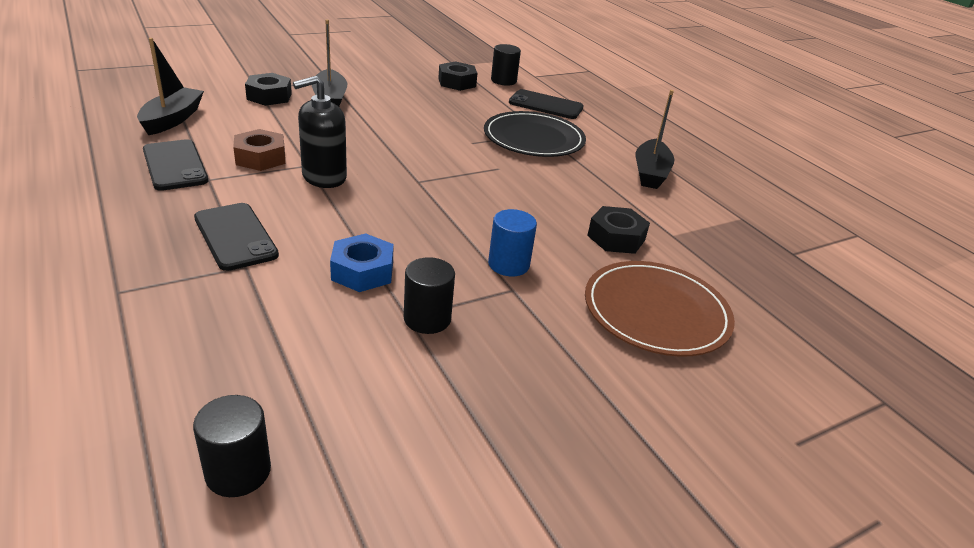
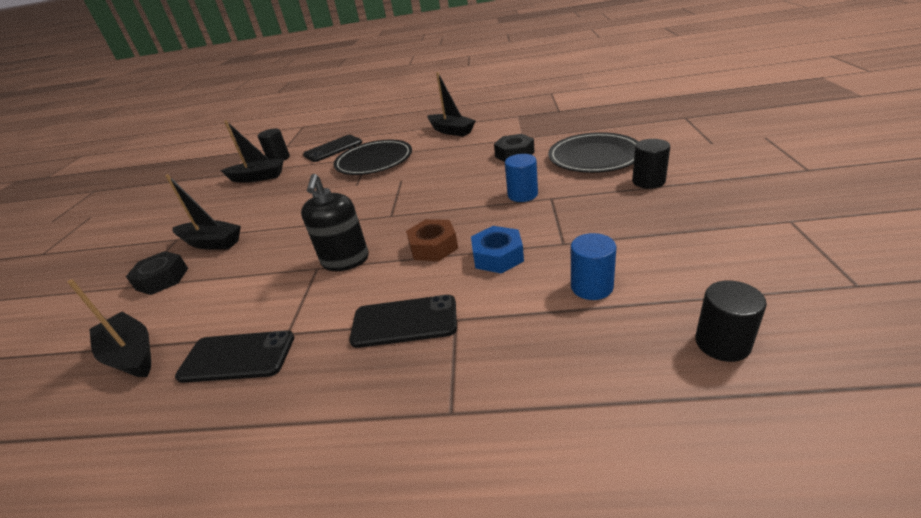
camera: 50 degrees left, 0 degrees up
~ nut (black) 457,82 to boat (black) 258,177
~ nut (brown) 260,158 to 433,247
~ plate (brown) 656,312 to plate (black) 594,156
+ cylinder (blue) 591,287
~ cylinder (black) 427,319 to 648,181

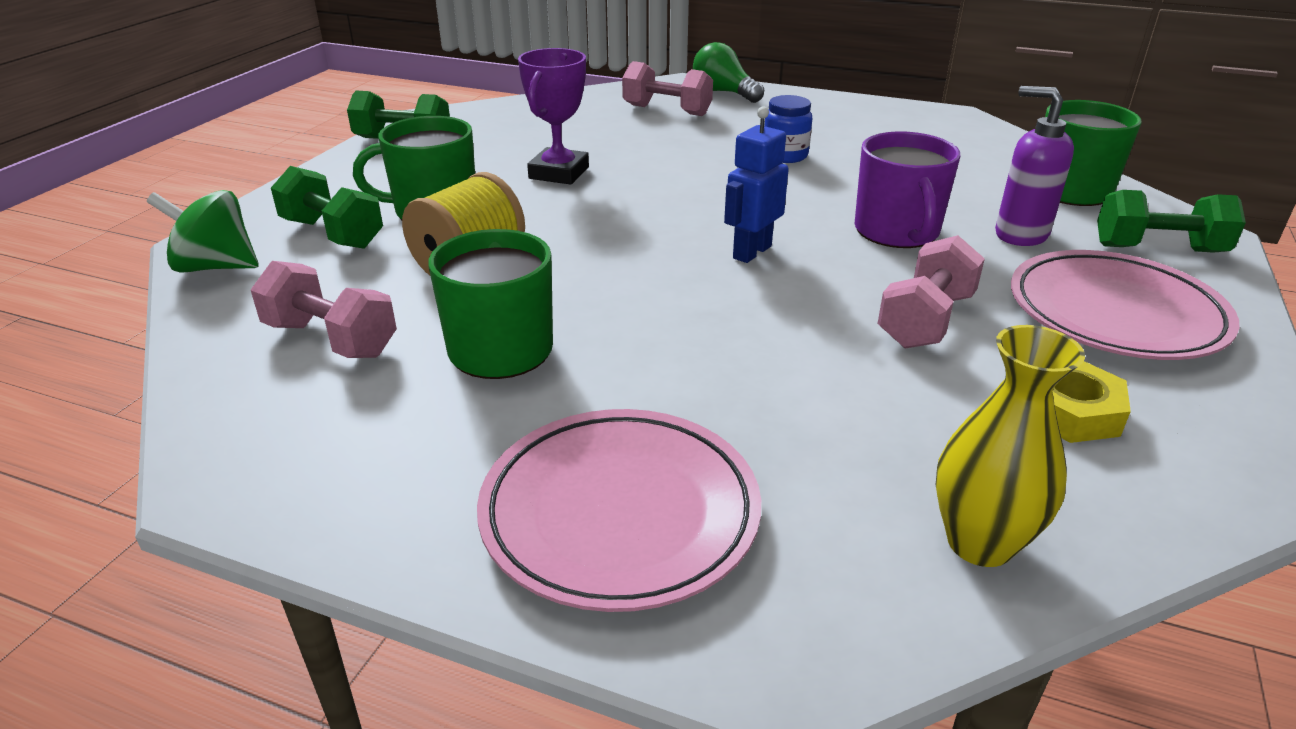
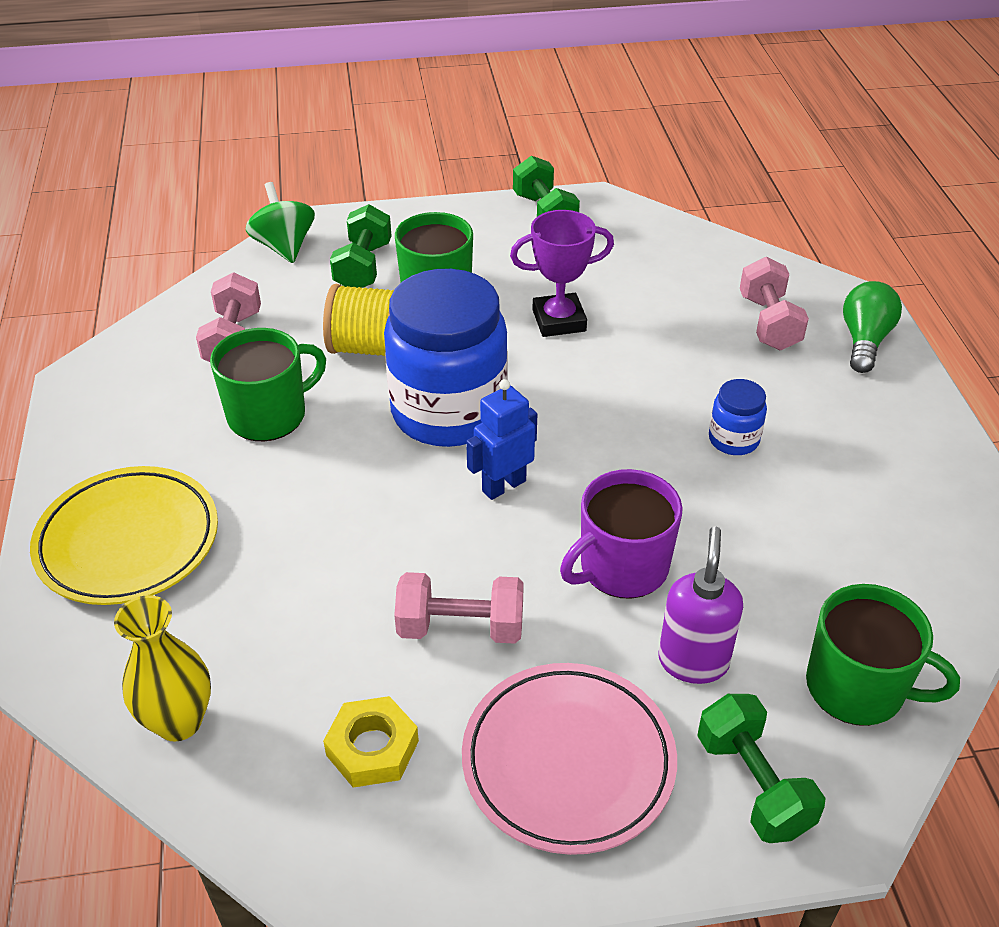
camera: 60 degrees right, 10 degrees up
~ plate (pink) 620,513 to plate (yellow) 128,541
+ jar (blue) 448,412
~ robot (blue) 751,252 = 503,485 45 degrees counterclockwise

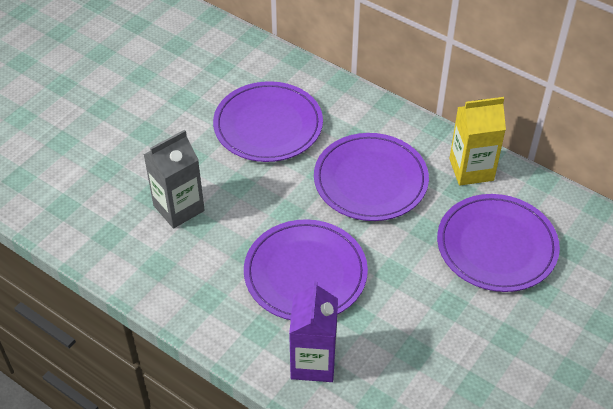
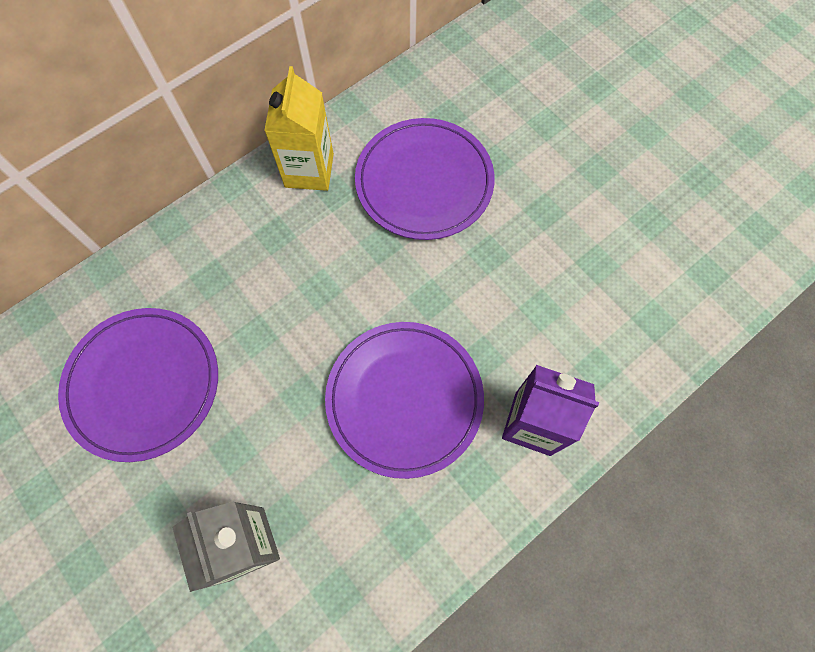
camera: 75 degrees left, 20 degrees up
- plate (purple) 370,180

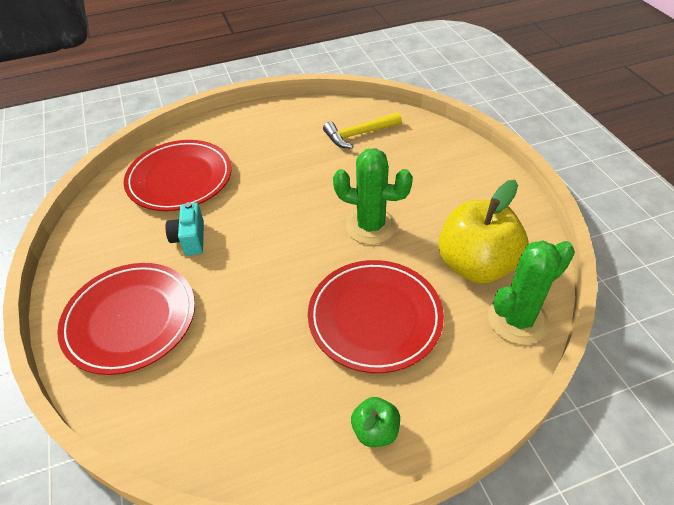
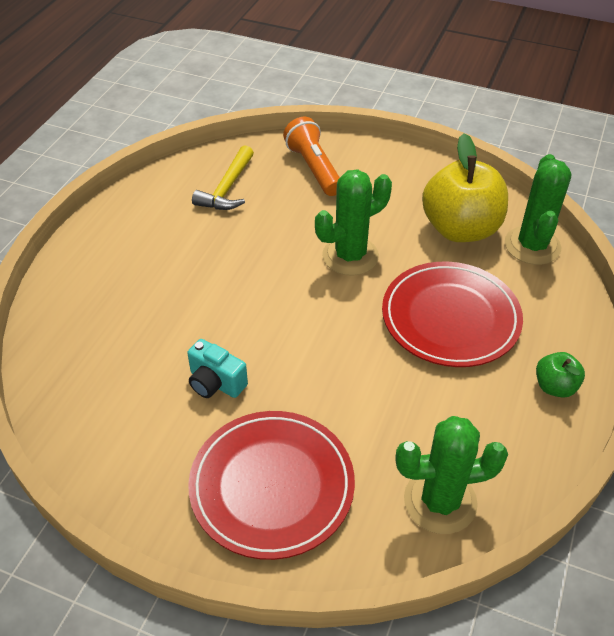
camera: 50 degrees left, 0 degrees up
+ flashlight (orange) 313,168
+ cactus (green) 440,501
- plate (red) 180,179

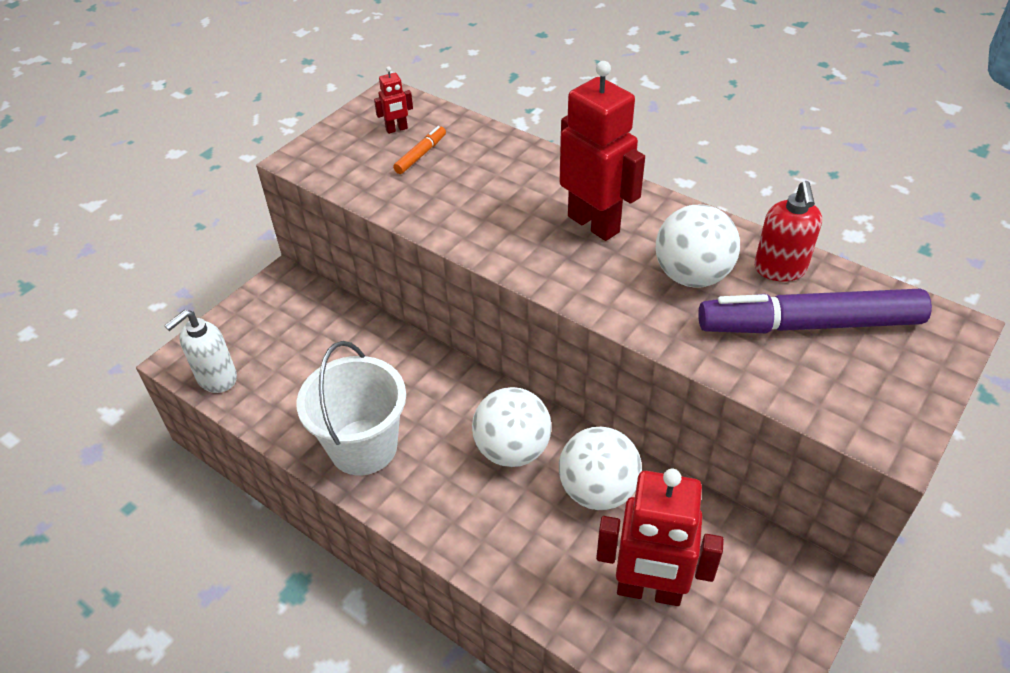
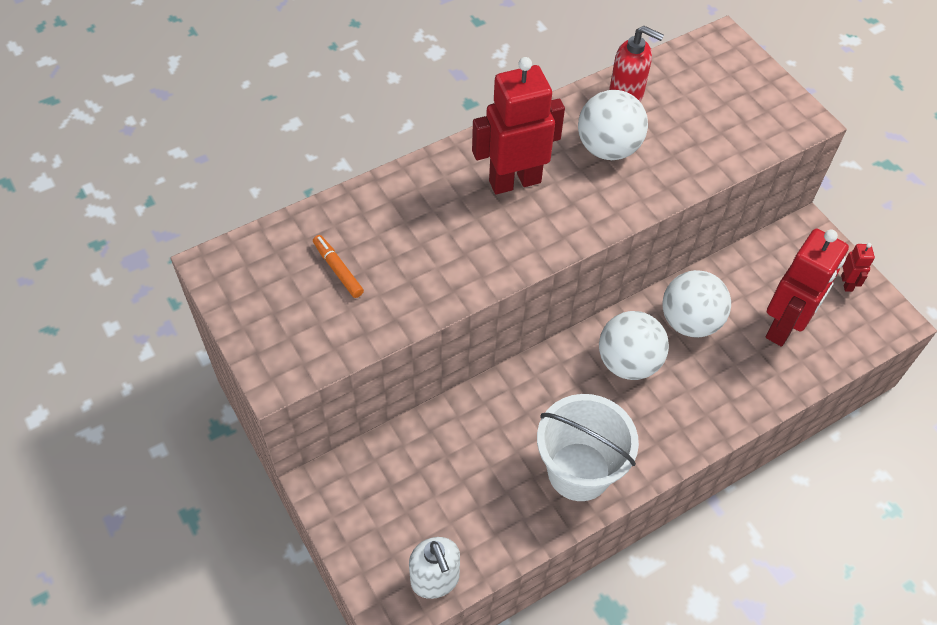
camera: 70 degrees left, 10 degrees up
~ robot (red) 396,129 to 847,283
- marker (purple) 809,325

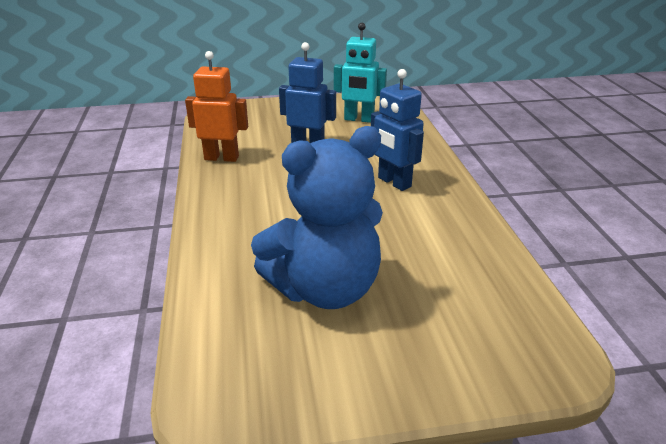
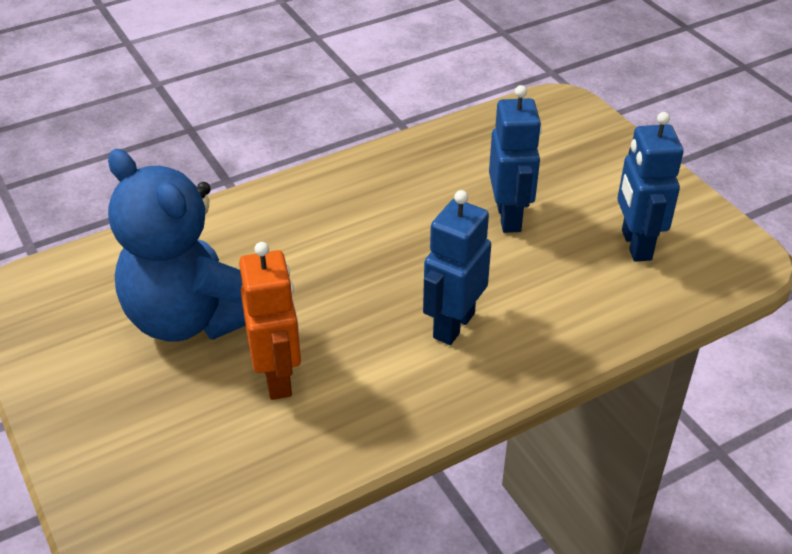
camera: 70 degrees right, 10 degrees up
~ robot (orange) 221,158 to 278,378
~ robot (turquoise) 359,119 to robot (blue) 635,245

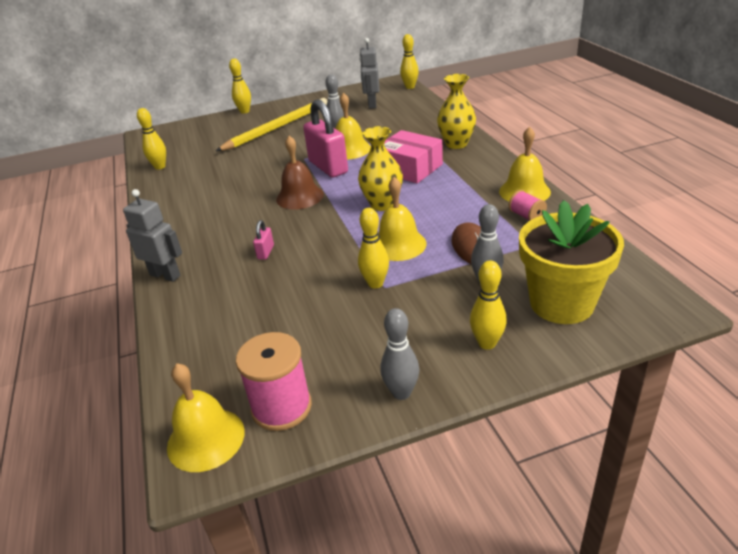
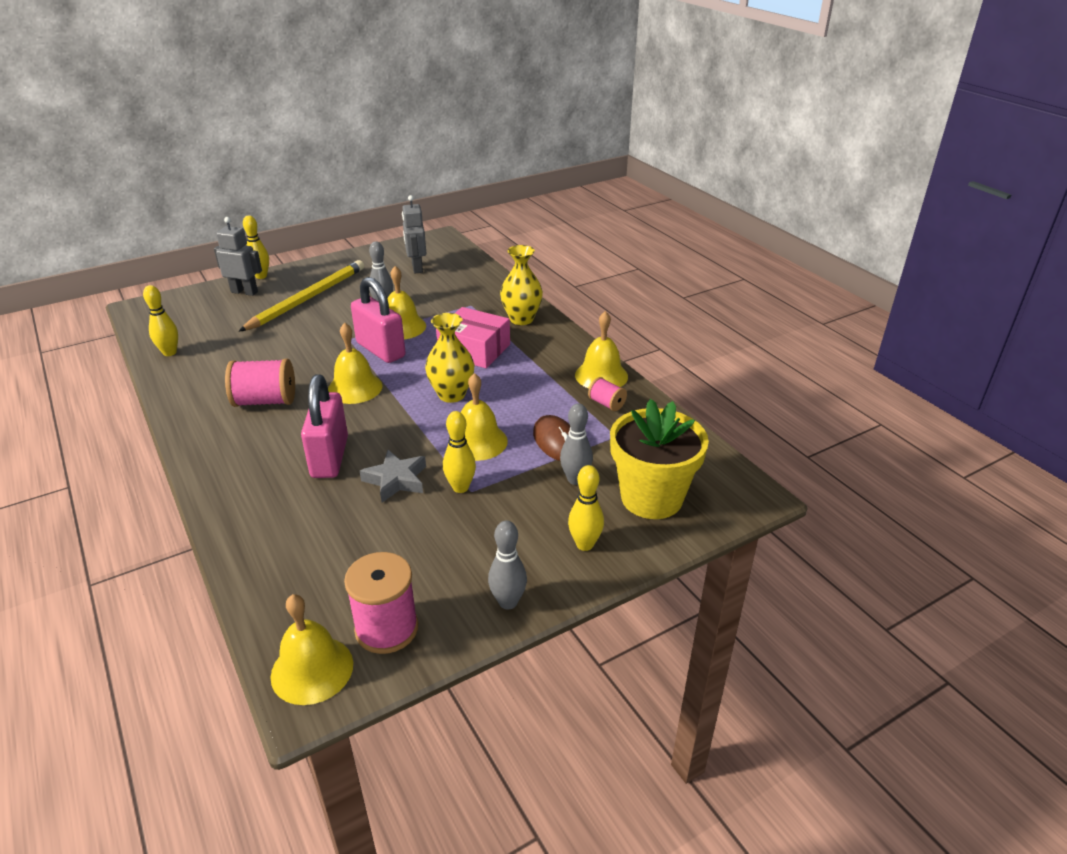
camera: 15 degrees left, 0 degrees up
~ robot (grey) 165,275 to 244,292
+ spool (pink) 265,401
~ padlock (pink) 265,252 = 329,457 x2.33
~ bell (brown) 299,197 to bell (yellow) 355,388
+ star (grey) 396,480
- bowling pin (yellow) 410,87

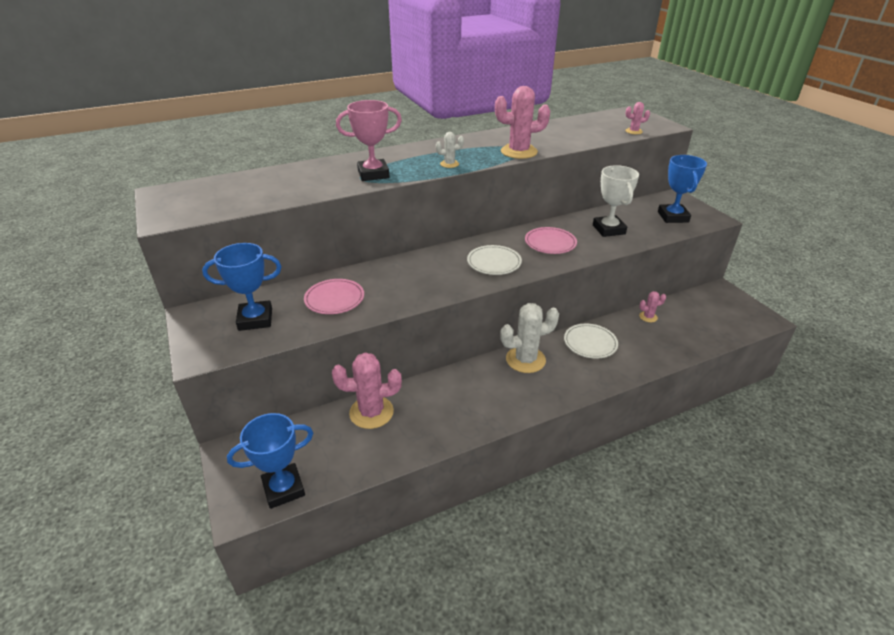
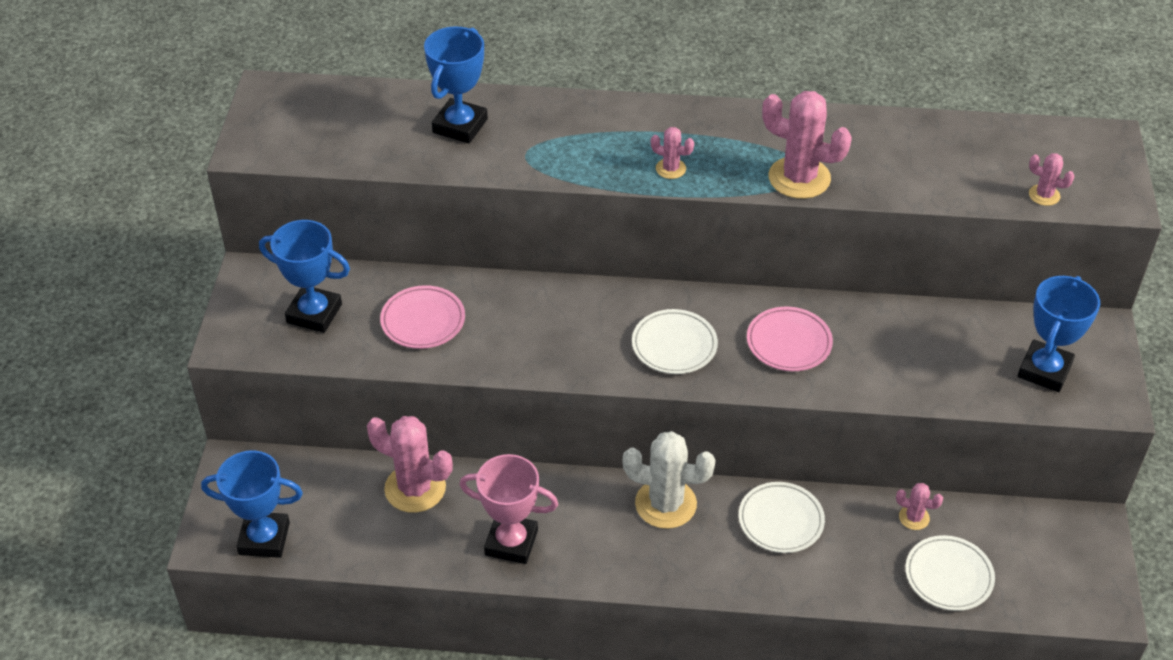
camera: 30 degrees right, 10 degrees up
+ trophy (blue) 460,126
~ trophy (pink) 373,174 to 511,542
~ cactus (white) 449,164 to cactus (pink) 670,169
+ plate (white) 948,576
- trophy (white) 608,229

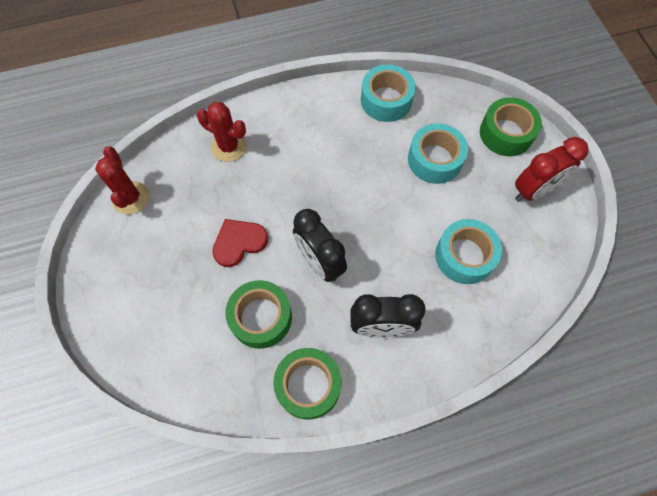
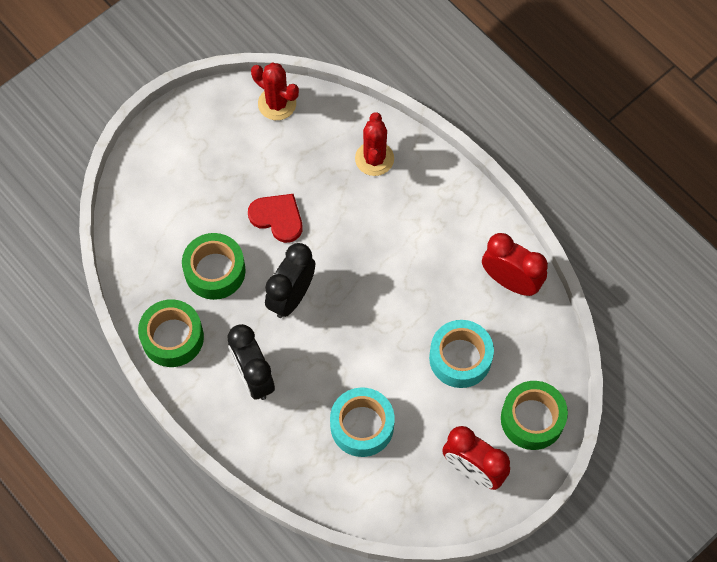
camera: 65 degrees right, 0 degrees up
~ cactus (red) 131,198 = 277,104 75 degrees clockwise
~ tape (turquoise) 386,100 to clock (red) 510,281

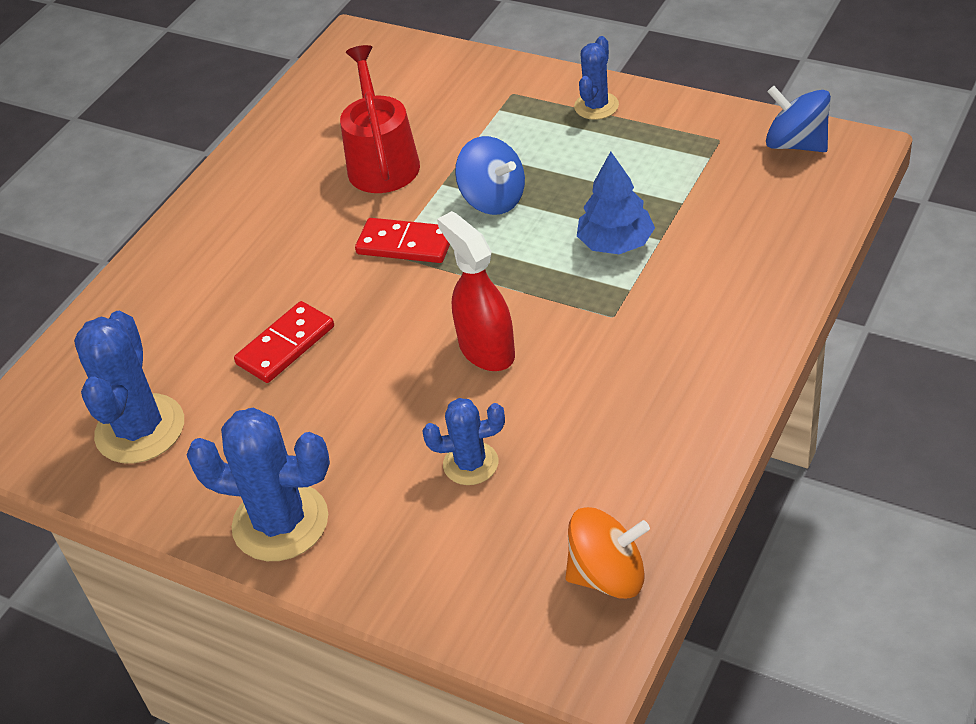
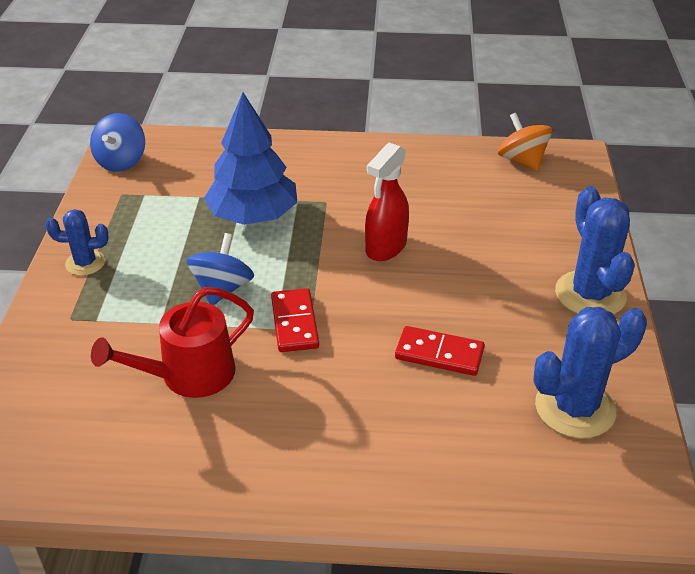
camera: 120 degrees left, 5 degrees down
~ tree (blue) 616,243 = 253,216 x1.58
- cactus (blue) 470,464

